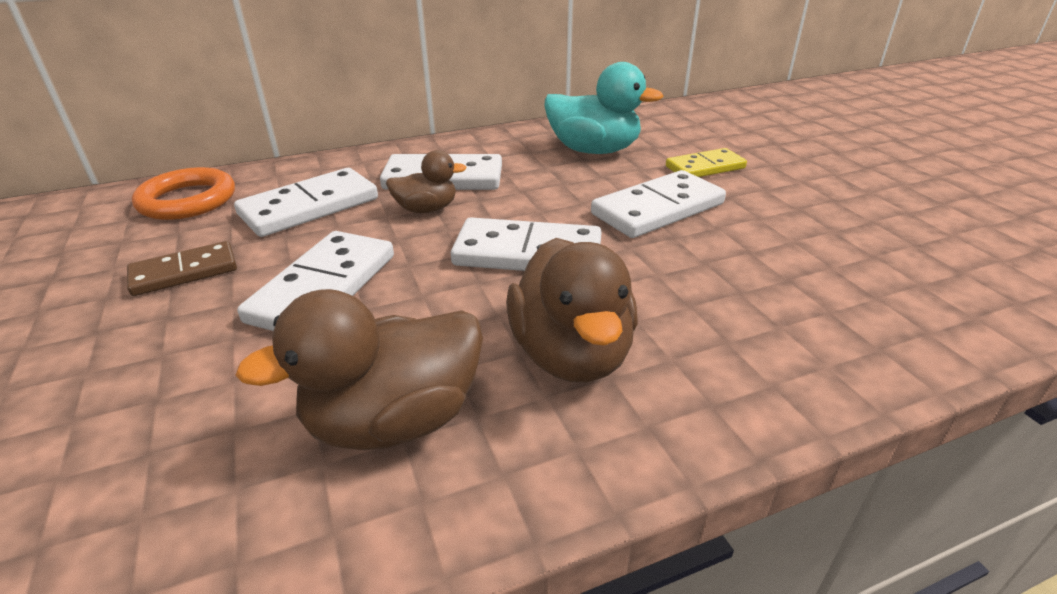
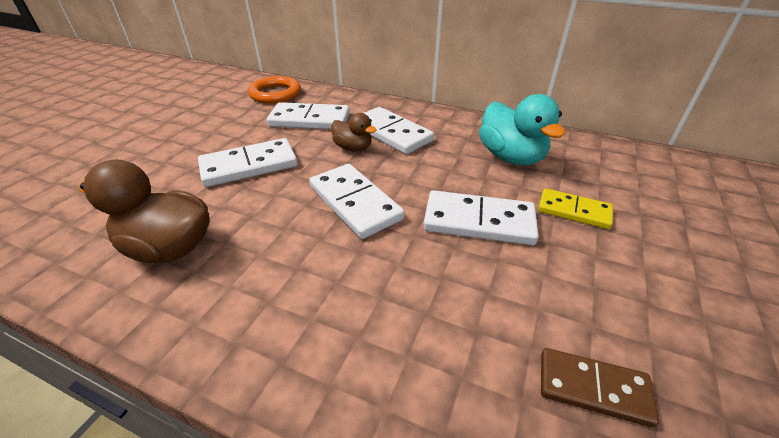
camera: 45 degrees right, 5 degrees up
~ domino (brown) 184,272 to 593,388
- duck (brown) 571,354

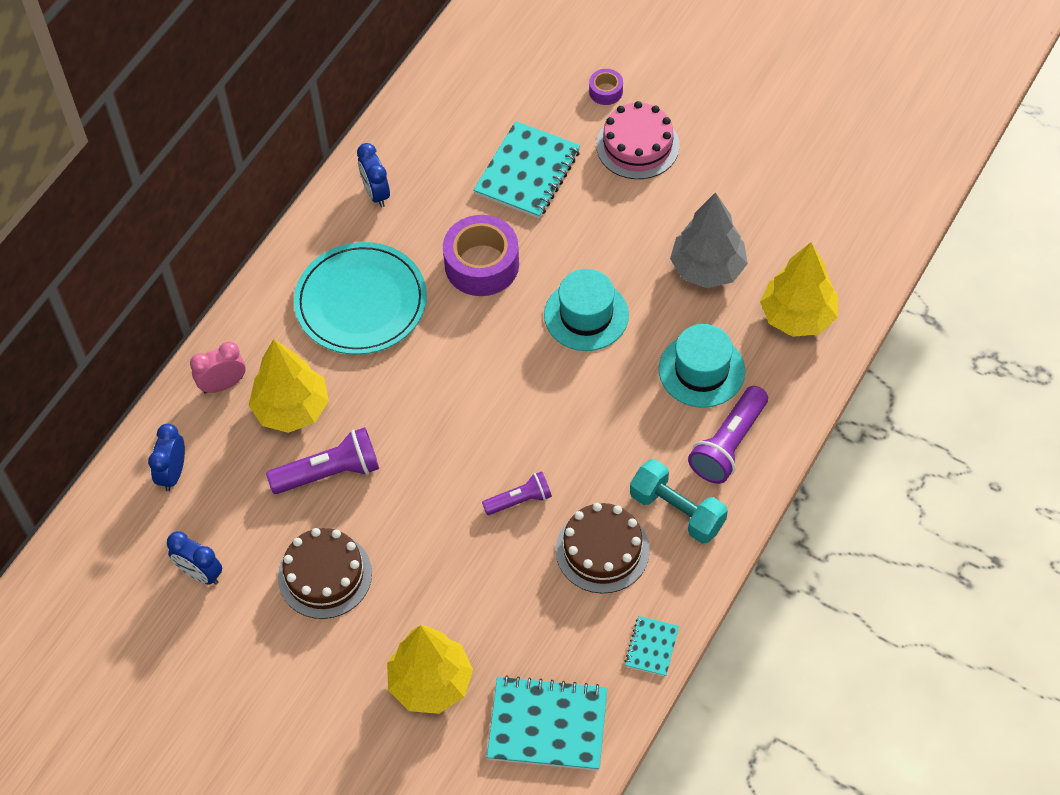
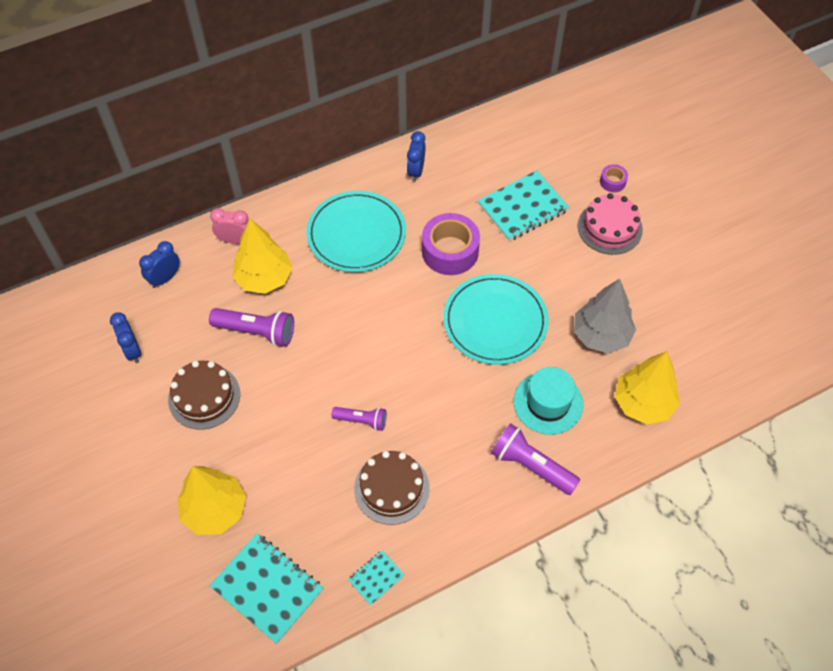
camera: 30 degrees right, 0 degrees up
~ hat (turquoise) 586,315 to plate (turquoise) 495,321
~ flashlight (purple) 729,444 = 531,466 60 degrees clockwise
- dumbbell (turquoise) 677,511

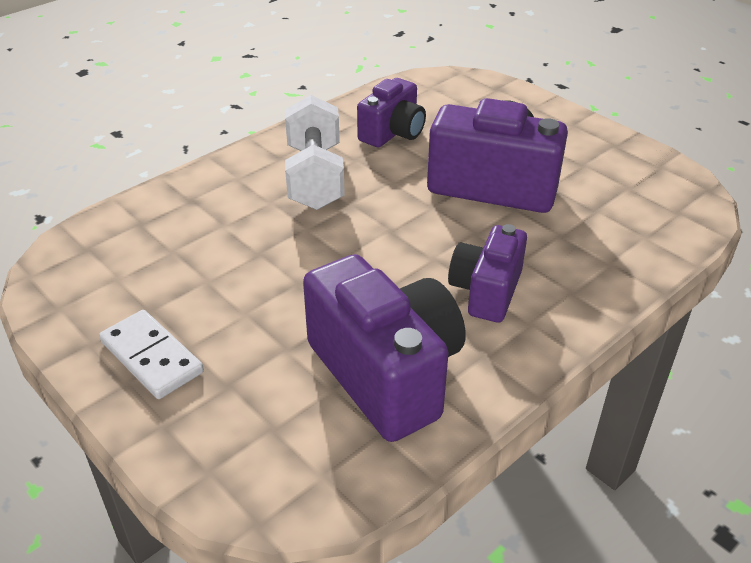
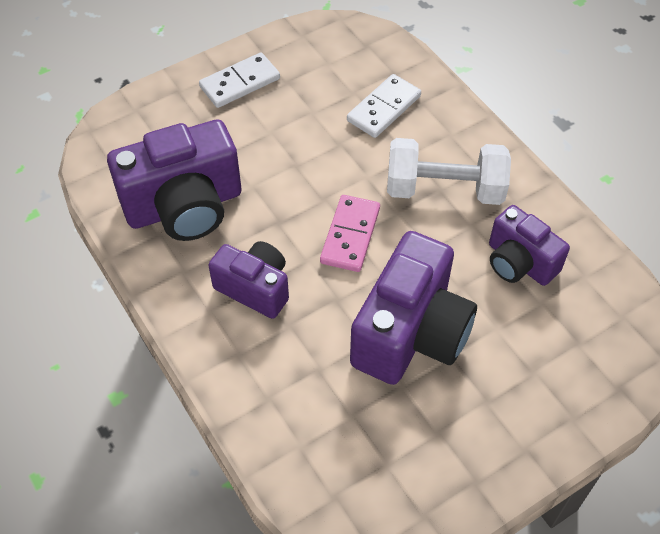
camera: 100 degrees right, 15 degrees up
+ domino (pink) 350,235
+ domino (white) 384,108

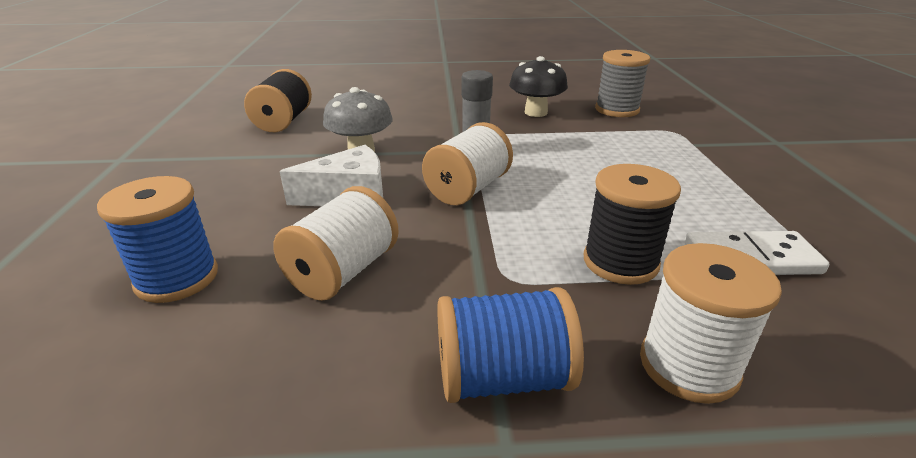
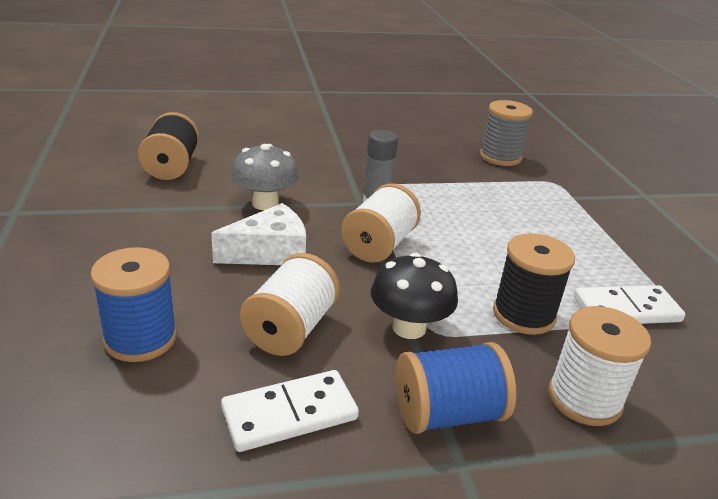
camera: 10 degrees left, 0 degrees up
+ domino (white) 290,414
~ mushroom (black) 536,112 to 409,327

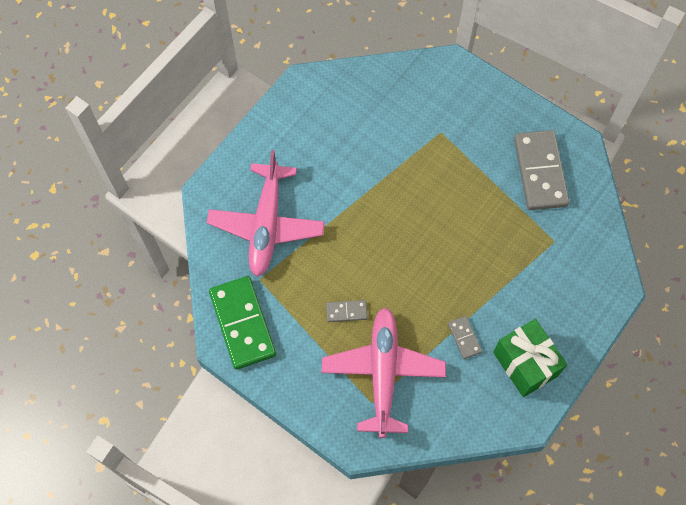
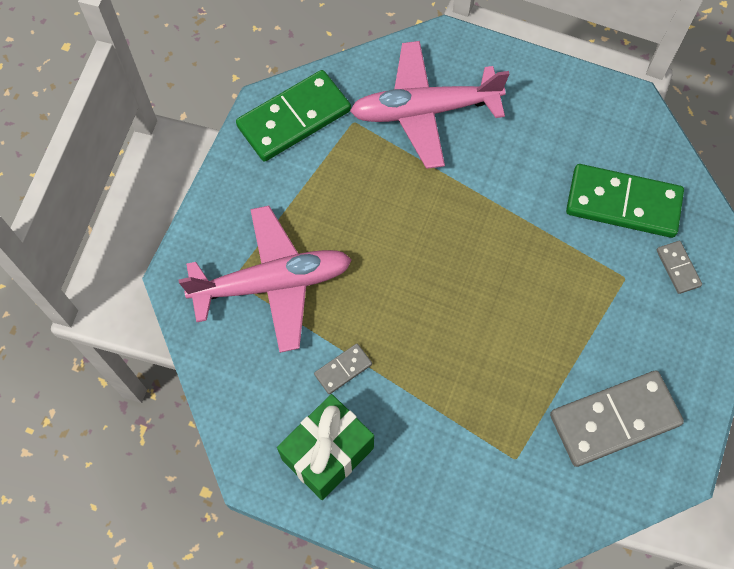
camera: 75 degrees right, 0 degrees up
+ domino (green) 623,203
~ domino (grey) 346,311 to 678,268

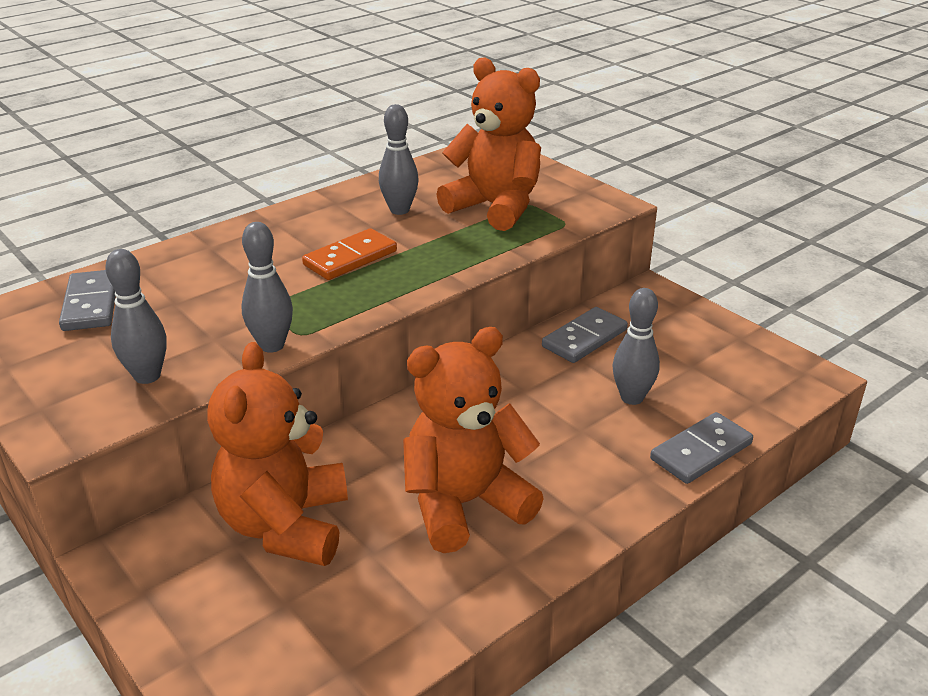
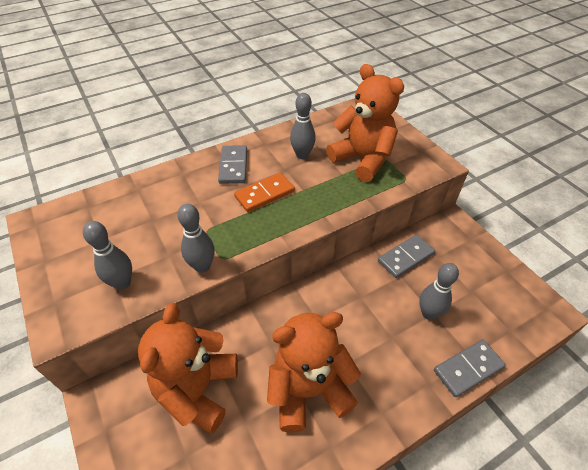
camera: 10 degrees right, 15 degrees up
~ domino (grey) 91,304 to 233,166

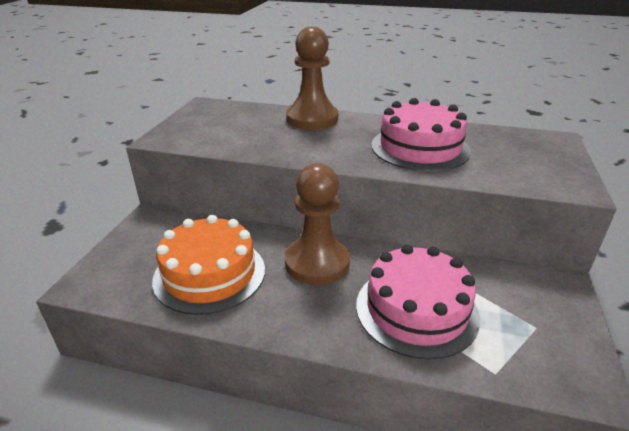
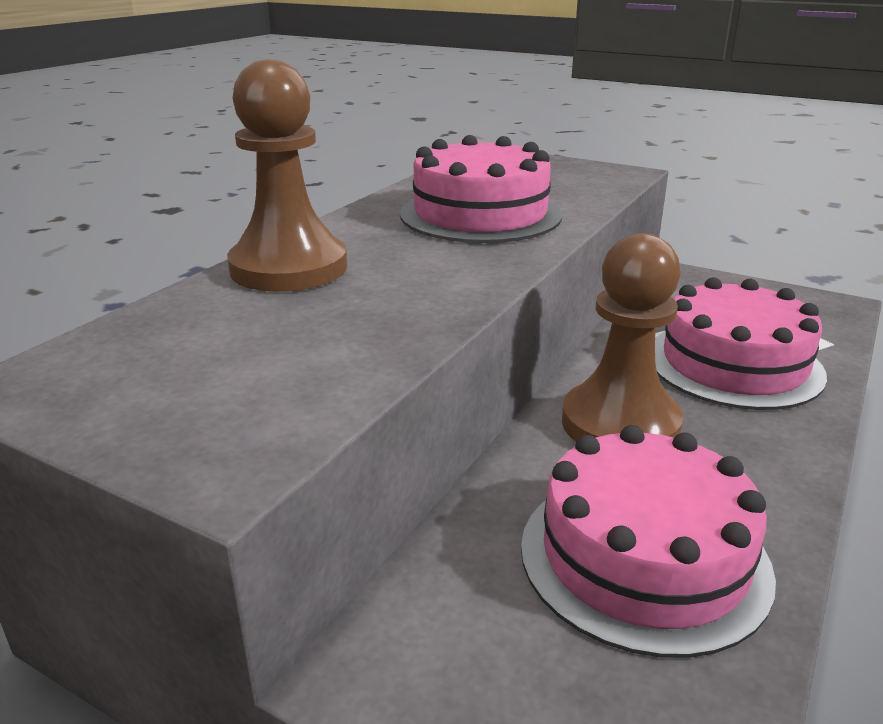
camera: 75 degrees left, 5 degrees down
~ cake (orange) 209,274 to cake (pink) 644,557

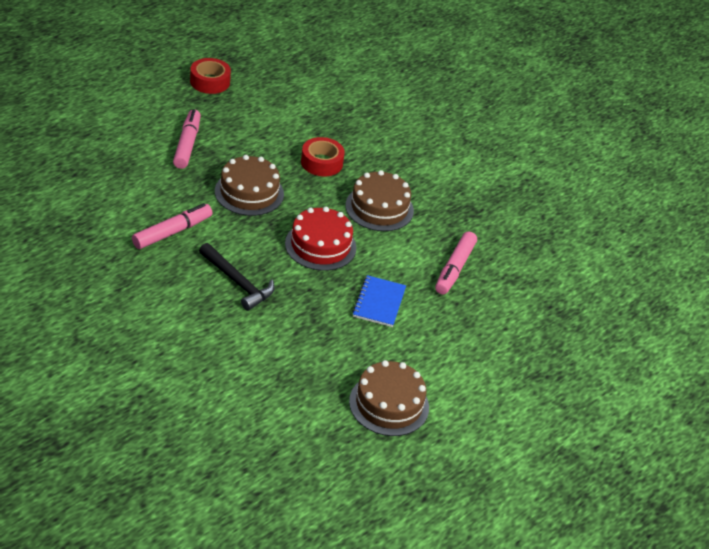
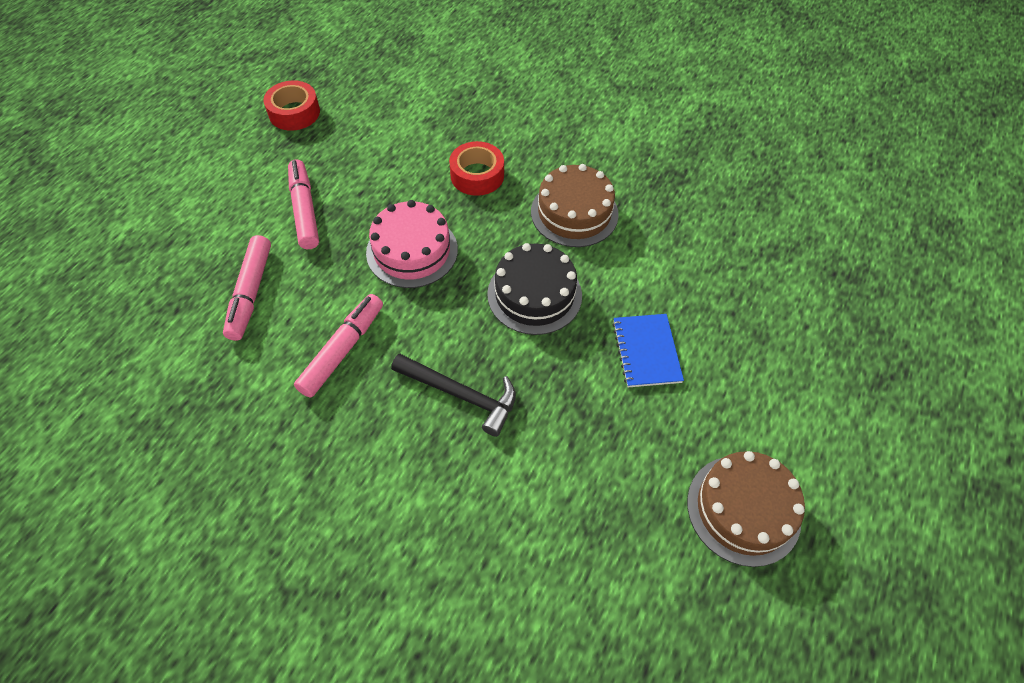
camera: 15 degrees left, 15 degrees up
~ marker (pink) 454,268 to 250,293
~ cake (brown) 249,192 to cake (pink) 412,251
~ cake (red) 320,245 to cake (black) 534,294

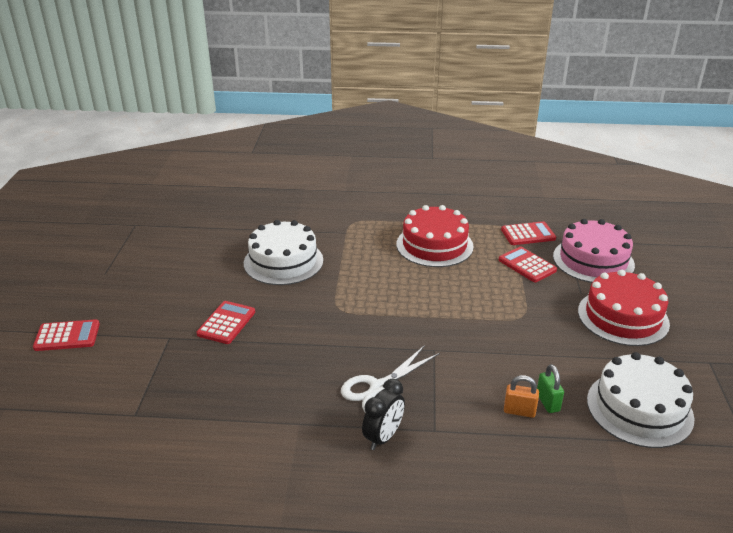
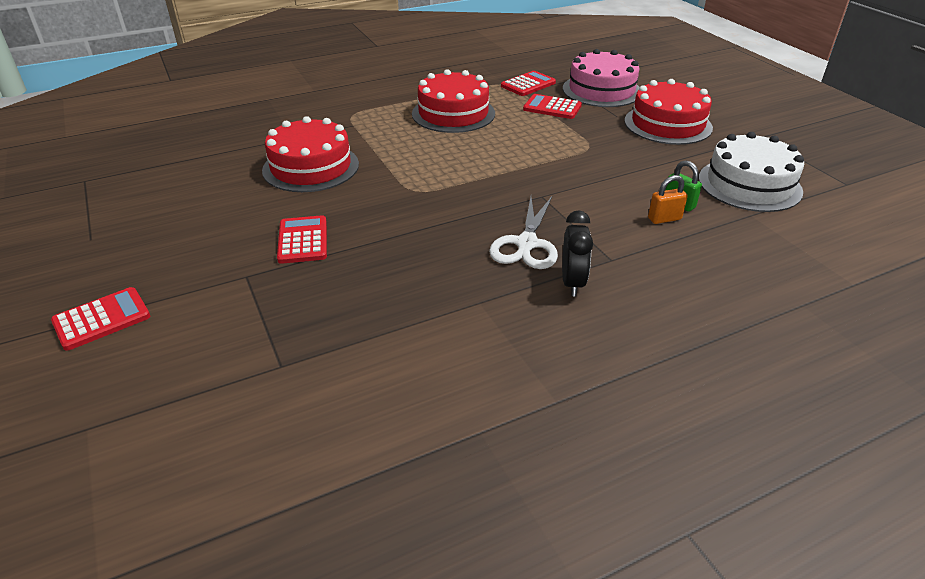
camera: 30 degrees left, 5 degrees up
~ cake (white) 283,261 to cake (red) 311,167

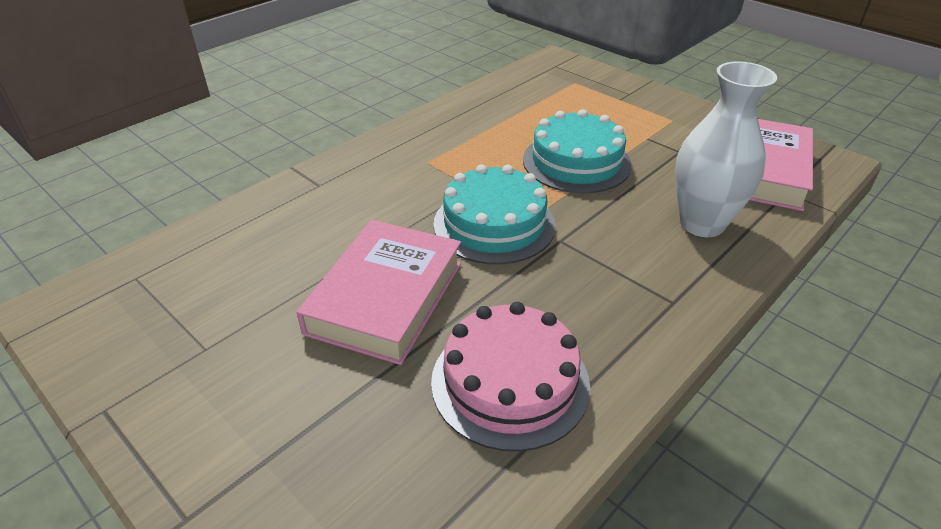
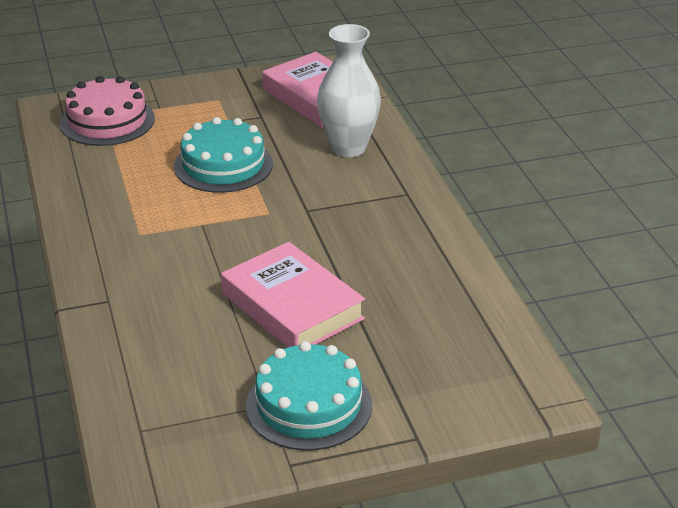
camera: 60 degrees left, 5 degrees down
~ cake (pink) 510,382 to 107,121
~ cake (turquoise) 494,224 to 308,405

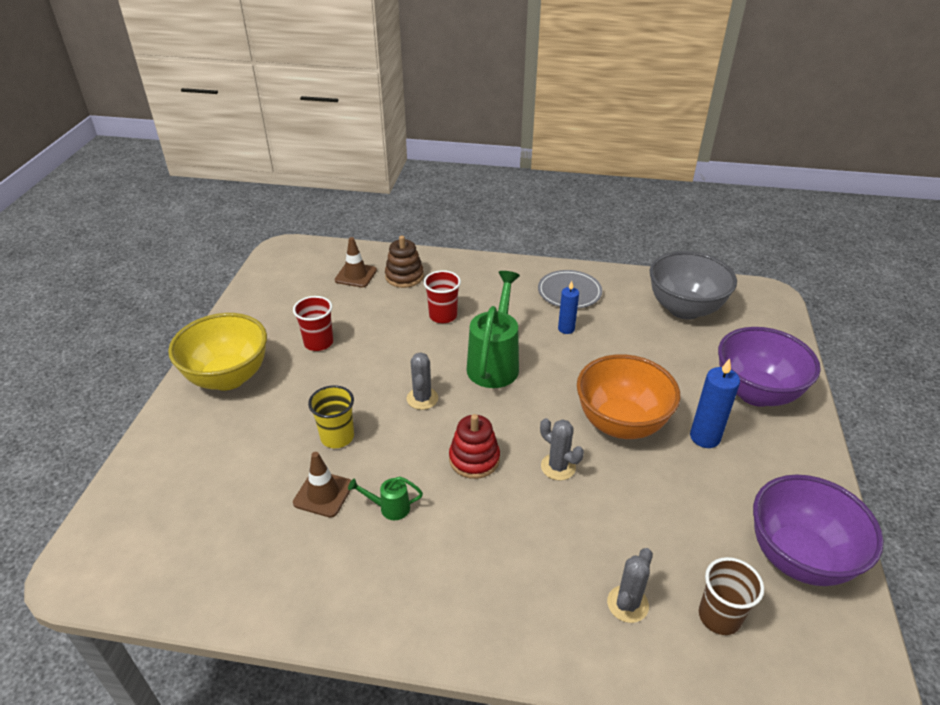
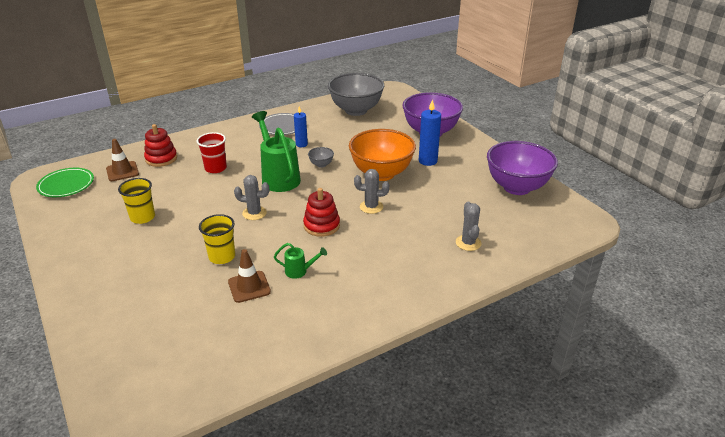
camera: 40 degrees left, 5 degrees down
+ plate (green) 66,185
~ cup (red) 318,342 to cup (yellow) 142,217
~ stacking toy (brown) 404,276 to stacking toy (red) 161,159
~ cactus (grey) 422,398 = 254,213 45 degrees counterclockwise
~ watering can (green) 389,508 = 299,271 135 degrees counterclockwise
+ bowl (grey) 321,164
- bowl (yellow) 228,377
- cup (brown) 719,616

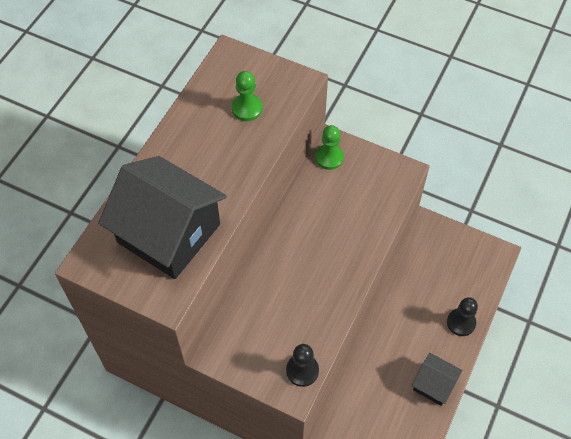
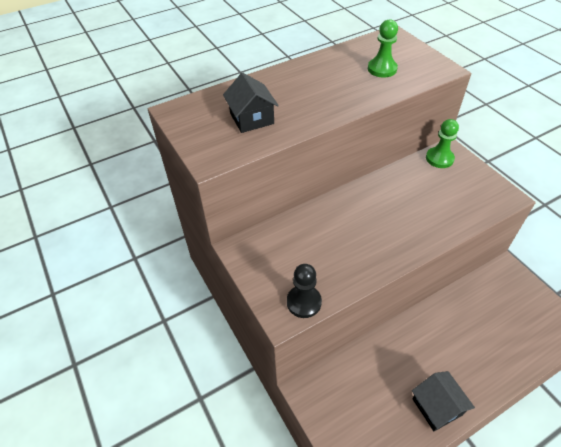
camera: 35 degrees right, 10 degrees down
~ house (black) 168,233 = 251,118 x0.49
- pawn (black) 461,322

